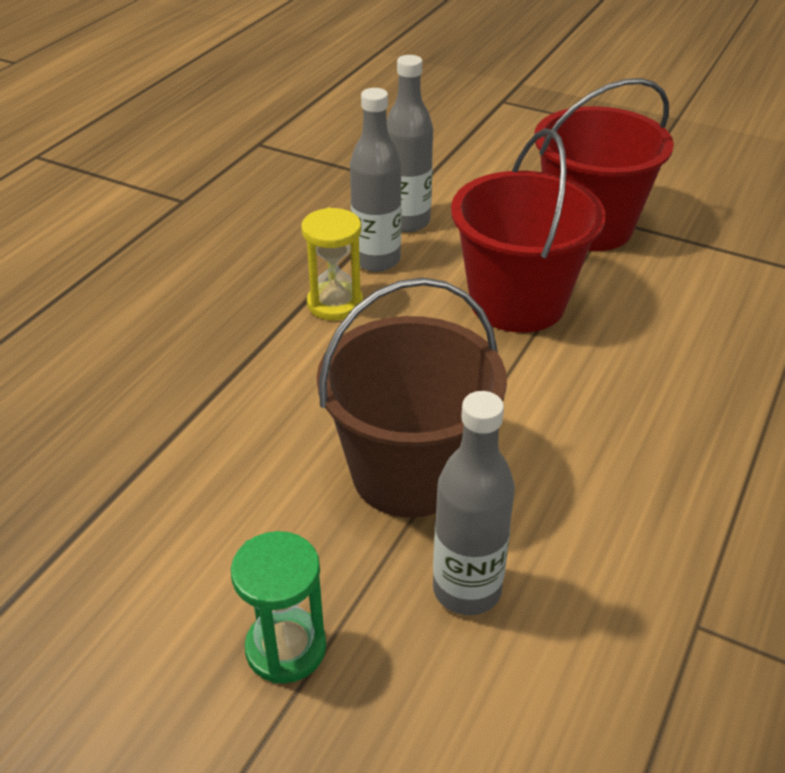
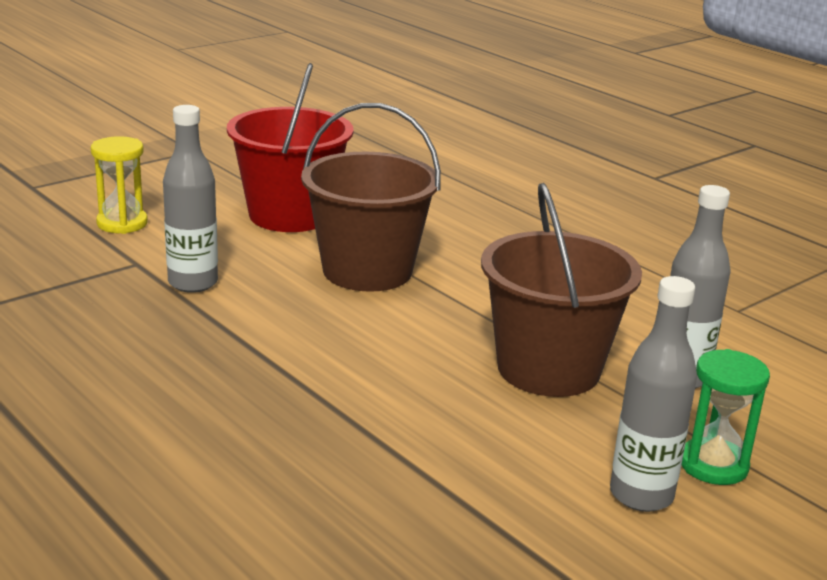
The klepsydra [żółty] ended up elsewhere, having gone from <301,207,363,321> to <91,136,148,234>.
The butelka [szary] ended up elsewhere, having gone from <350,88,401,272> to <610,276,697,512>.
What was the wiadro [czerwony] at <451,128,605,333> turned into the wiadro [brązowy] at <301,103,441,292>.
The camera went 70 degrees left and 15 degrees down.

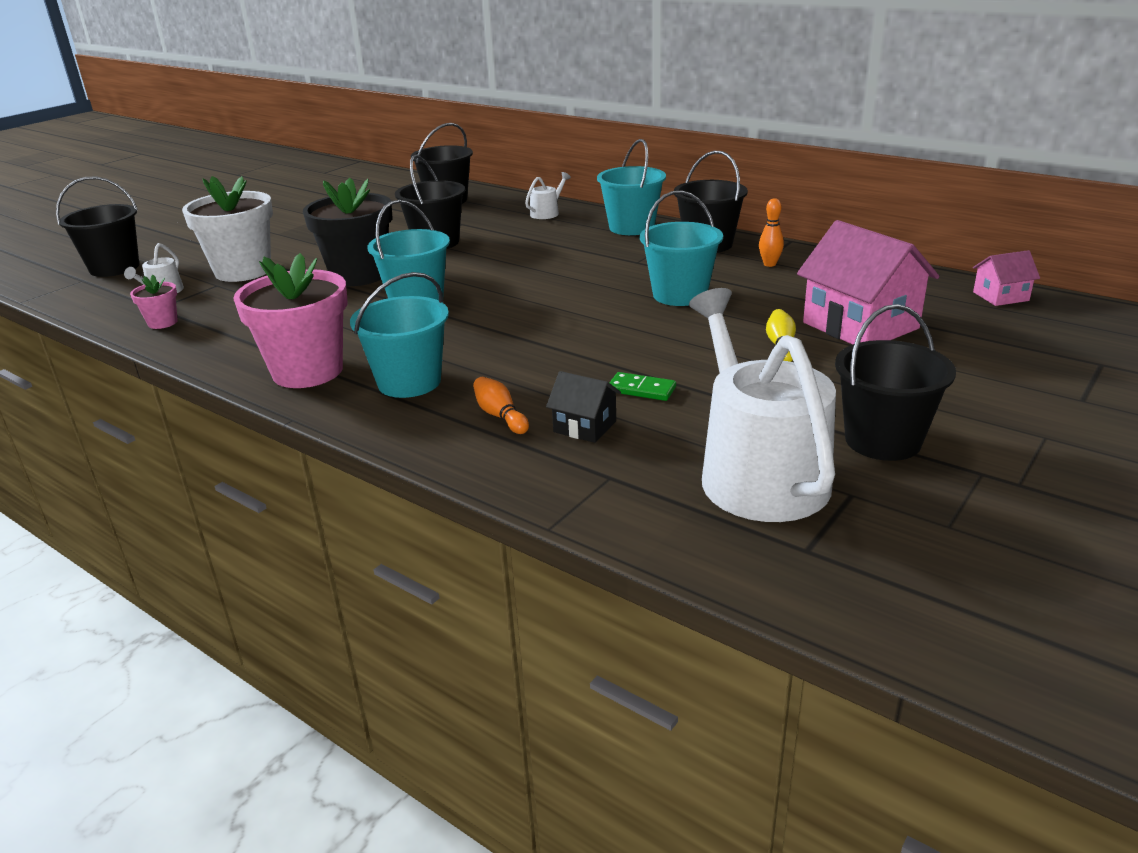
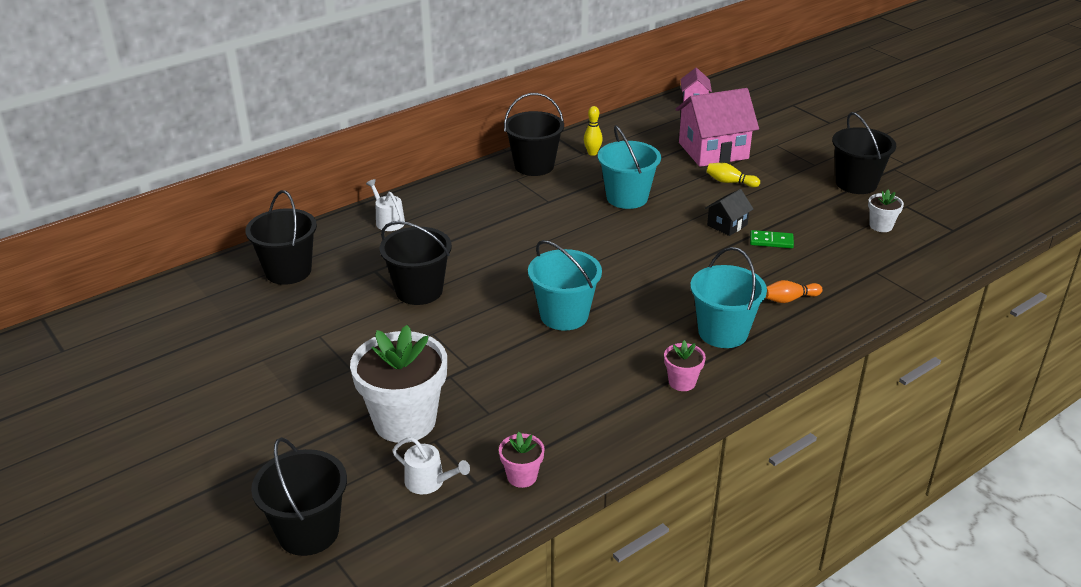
The size of the doniczka [różowy] at <233,253,347,388> changed by a factor of 0.46.
The second view lost the doniczka [czarny] at <303,178,392,286>.
The domek [czarny] ended up elsewhere, having gone from <546,371,621,443> to <705,189,753,236>.
The second view lost the wiadro [turkusowy] at <597,139,666,235>.
The kostka domina [zielony] at <609,372,676,401> ended up facing another way, 60 degrees clockwise from before.
Where the konewka [biały] stood at <689,288,836,522>, the doniczka [biały] came to stand at <868,190,904,232>.
What was the kręgiel [pomarańczowy] at <759,198,784,267> turned into the kręgiel [żółty] at <584,106,603,156>.
The camera went 75 degrees left and 5 degrees up.

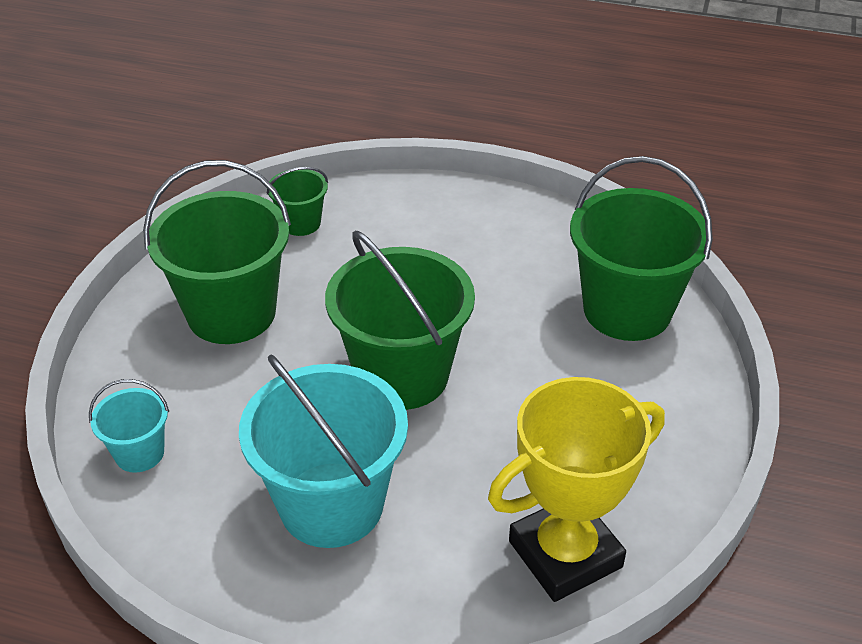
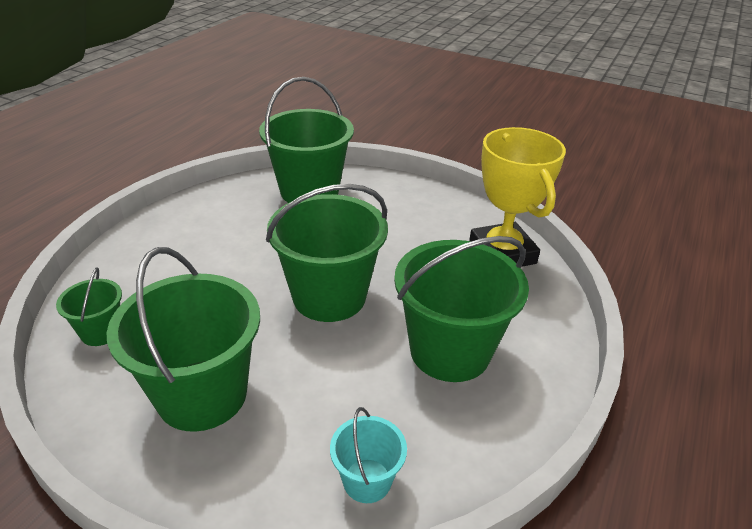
What was the wiadro [turkusowy] at <239,355,408,548> turned into the wiadro [zielony] at <394,236,529,382>.
The camera went 80 degrees left and 5 degrees down.

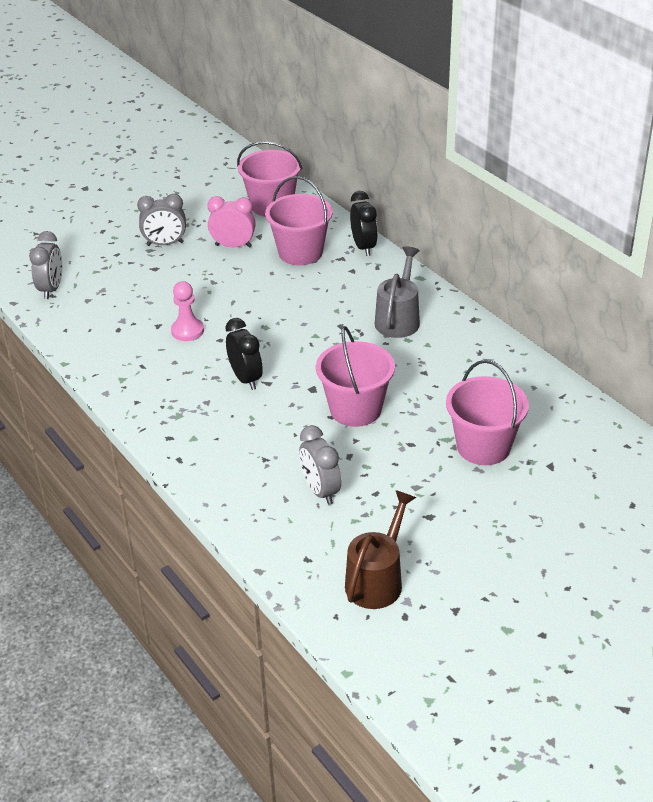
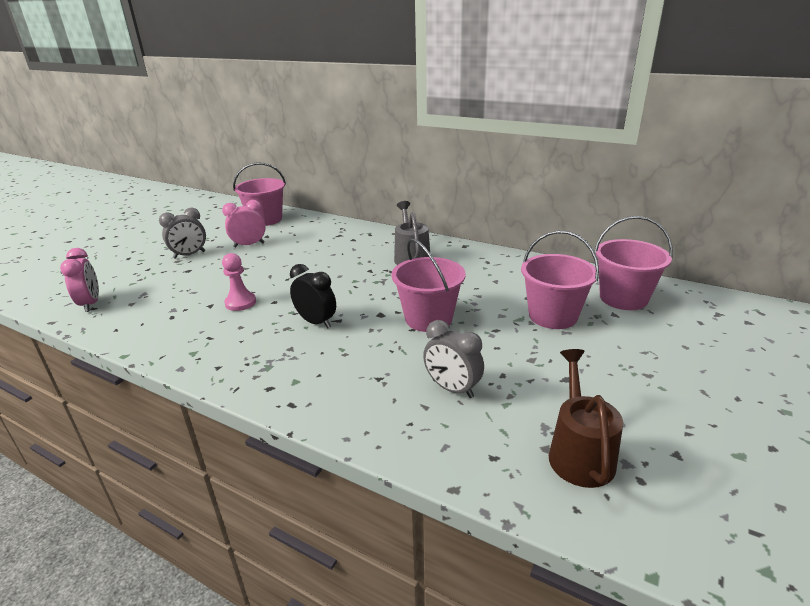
What was the budzik [szary] at <29,231,62,299> turned into the budzik [różowy] at <60,248,99,312>.
The wiadro [różowy] ended up elsewhere, having gone from <265,176,333,265> to <594,216,673,310>.
The second view lost the budzik [czarny] at <350,191,378,256>.
The camera went 25 degrees left and 10 degrees down.

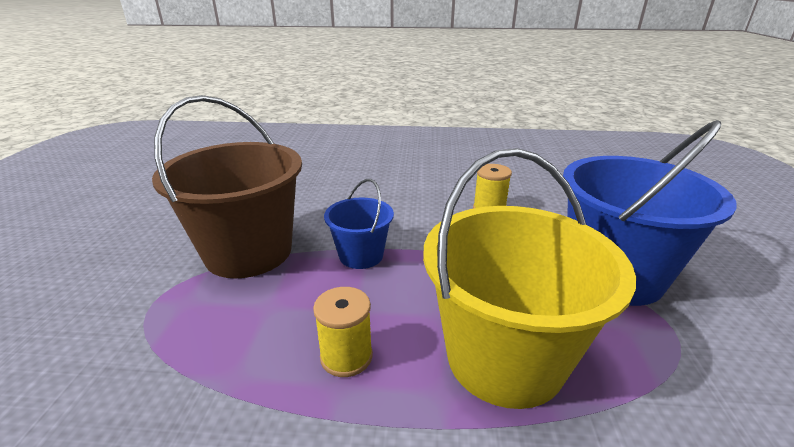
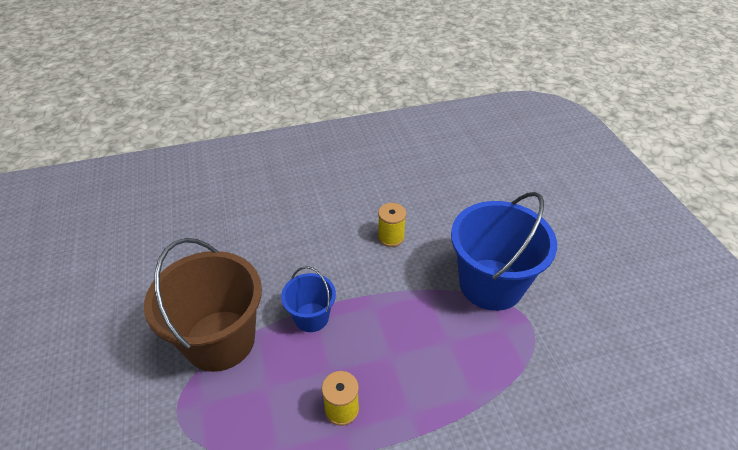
The second view lost the wiadro [żółty] at <423,148,636,409>.
The camera went 20 degrees left and 15 degrees up.

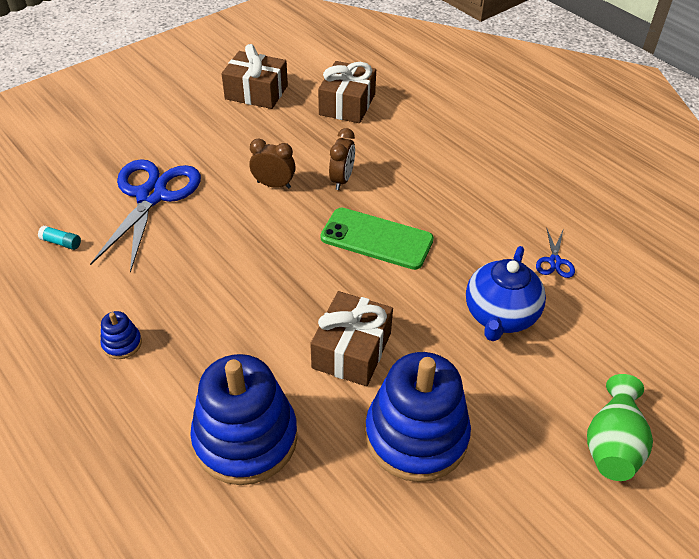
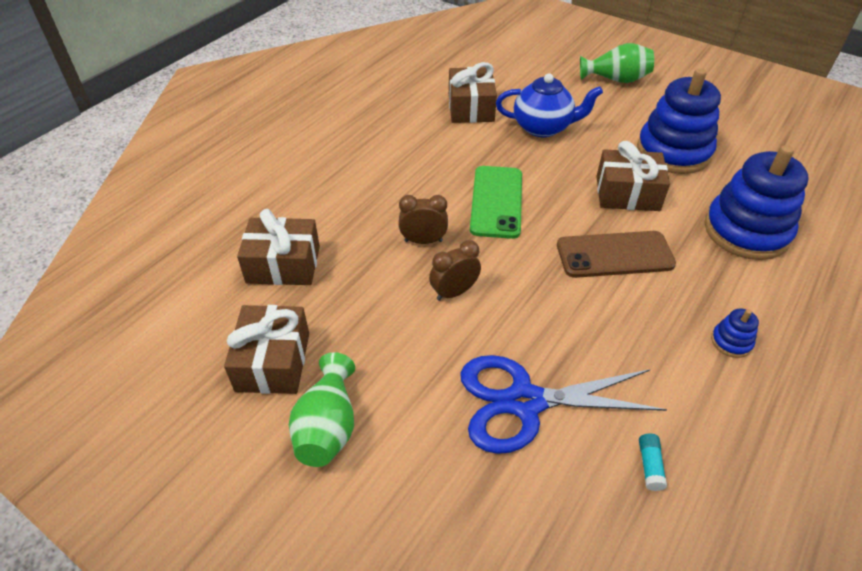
The budzik [brązowy] at <249,139,296,189> ended up facing another way, 60 degrees clockwise from before.
Where the nożyczki [niebieski] stood at <536,229,575,278>, the prezent [brązowy] came to stand at <449,62,497,123>.
The second view gained the wazon [zielony] at <289,352,355,467>.
The second view gained the telefon [brązowy] at <557,231,676,278>.
The camera went 105 degrees left and 0 degrees up.

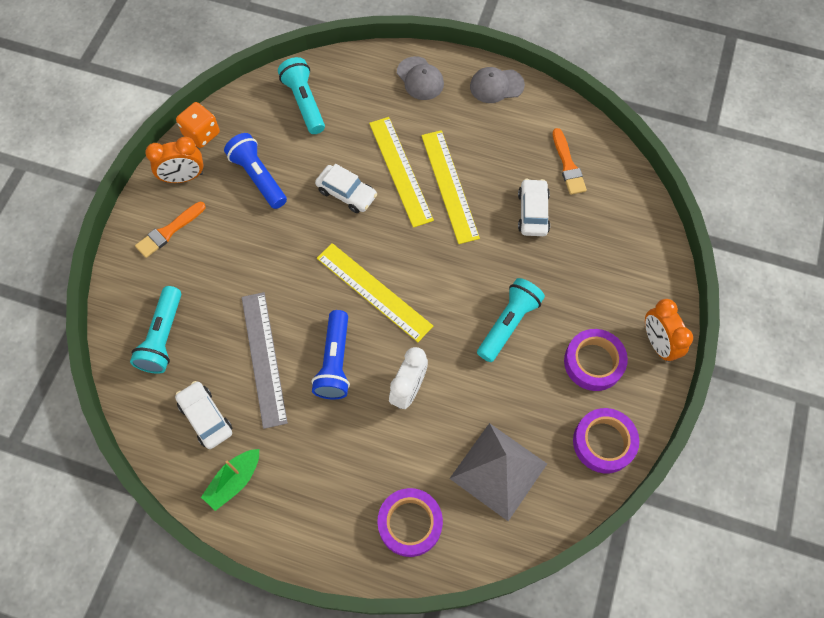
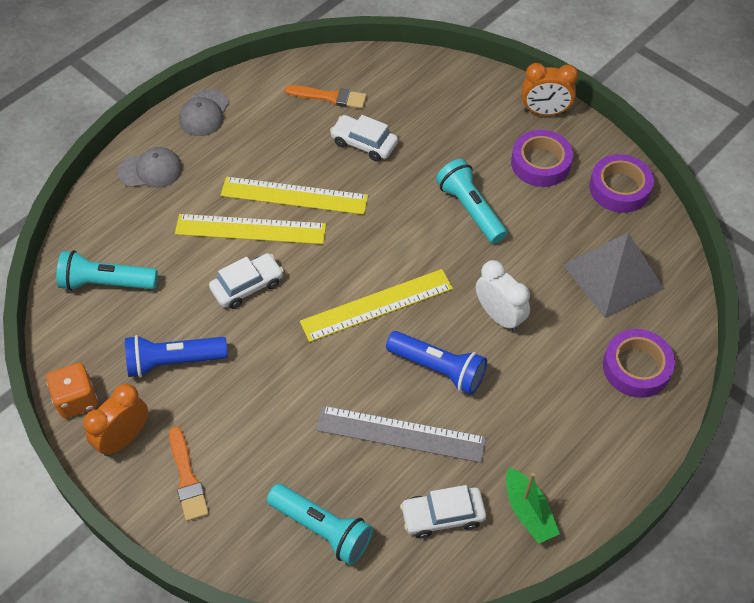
The budzik [pomarańczowy] at <145,137,203,183> ended up facing another way, 150 degrees counterclockwise from before.
The camera went 65 degrees left and 10 degrees down.

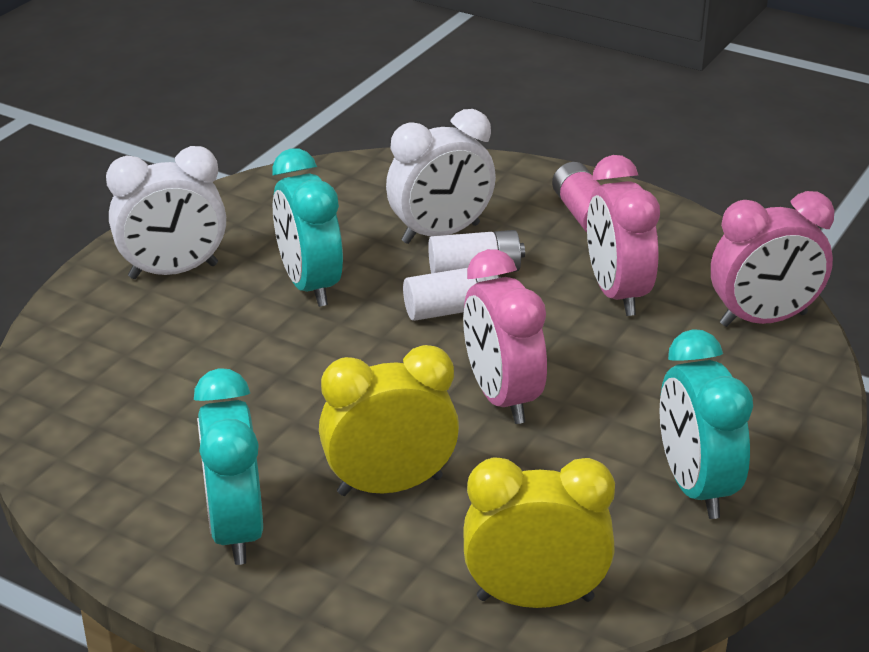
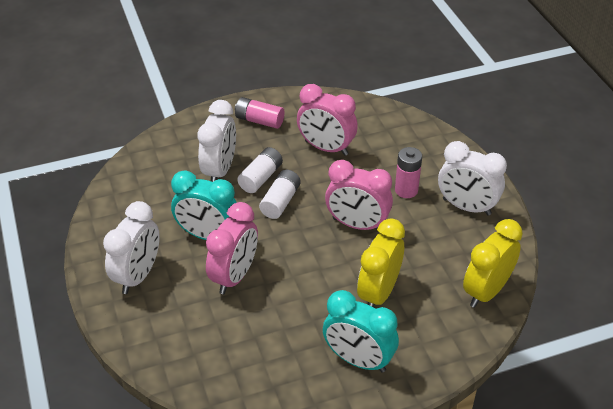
What was the budzik [turkusowy] at <659,329,753,519> turned into the budzik [biały] at <438,141,507,216>.
The budzik [różowy] ended up elsewhere, having gone from <711,191,834,327> to <206,202,258,294>.
The second view gained the bateria [różowy] at <395,147,422,198>.
The camera went 50 degrees left and 10 degrees up.

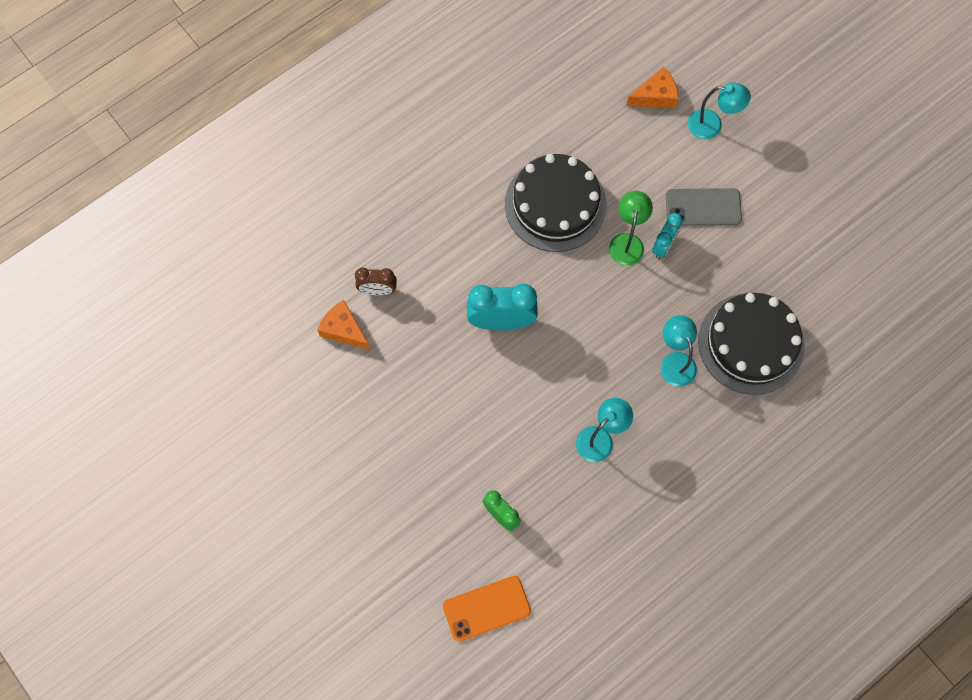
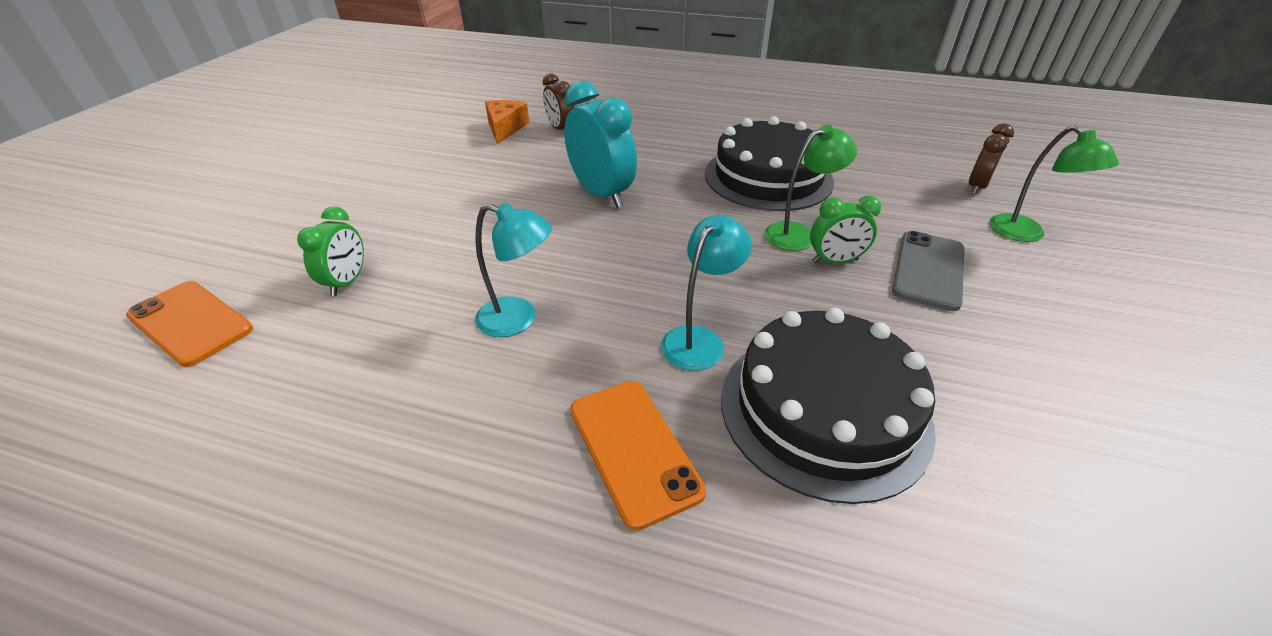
Where the ser [pomarańczowy] stood at <626,67,679,108>, the budzik [brązowy] came to stand at <969,123,1014,194>.
What was the budzik [turkusowy] at <652,213,683,259> turned into the budzik [zielony] at <810,196,881,263>.
The telefon [szary] at <666,188,742,226> ended up facing another way, 60 degrees clockwise from before.
What was the lampka [turkusowy] at <688,83,751,139> turned into the lampka [zielony] at <989,125,1119,242>.
The second view gained the telefon [pomarańczowy] at <570,381,706,531>.
The camera went 55 degrees right and 30 degrees down.

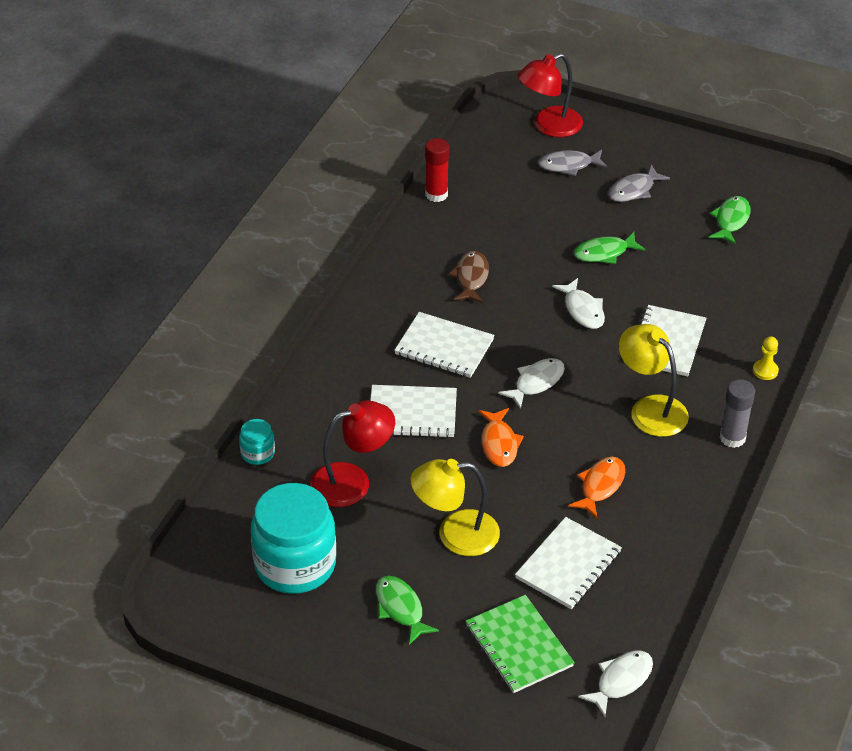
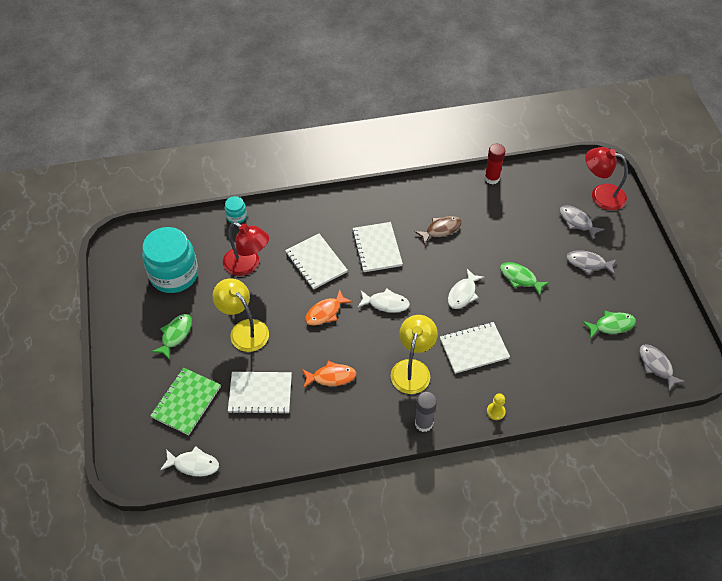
The second view gained the ryba [szary] at <639,344,686,391>.
The camera went 55 degrees right and 10 degrees up.

